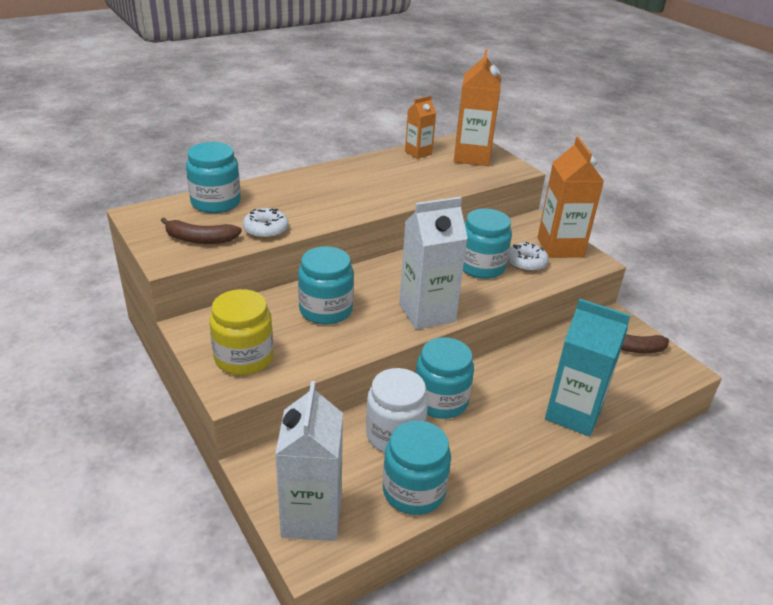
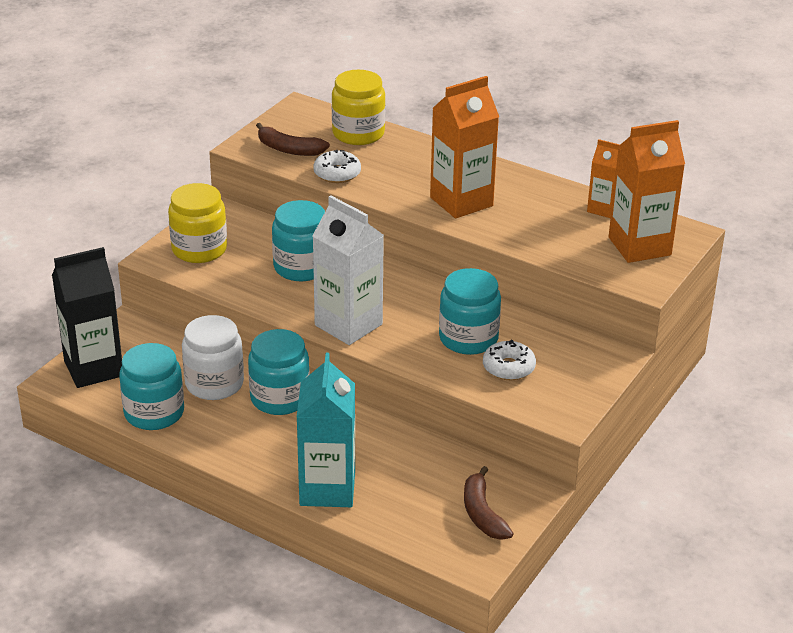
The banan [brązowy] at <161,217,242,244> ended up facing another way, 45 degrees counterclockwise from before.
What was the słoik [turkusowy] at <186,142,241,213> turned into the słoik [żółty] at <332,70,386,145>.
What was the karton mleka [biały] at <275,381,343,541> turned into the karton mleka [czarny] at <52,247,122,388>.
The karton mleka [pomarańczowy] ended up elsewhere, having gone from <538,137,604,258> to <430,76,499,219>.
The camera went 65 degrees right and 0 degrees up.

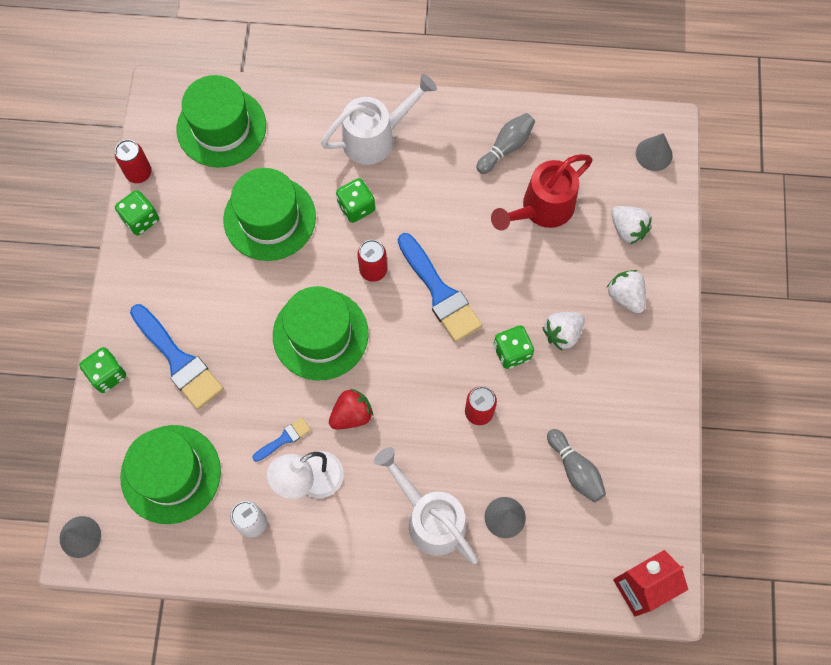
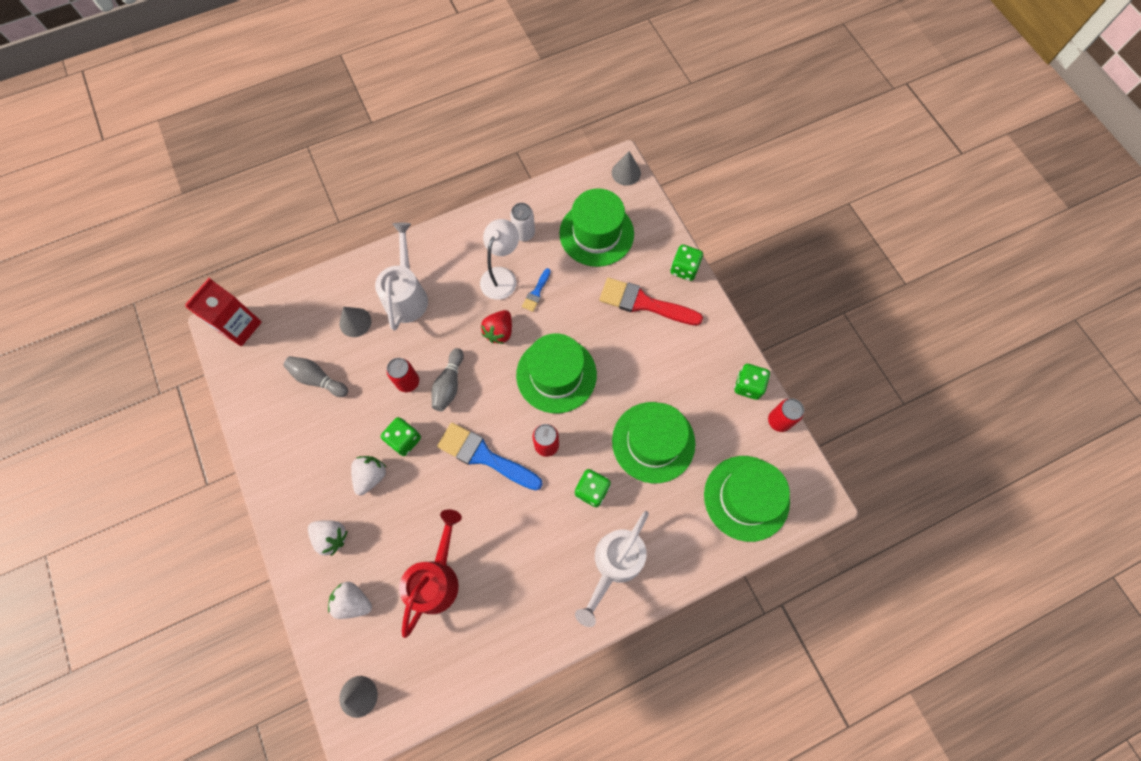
What was the pędzel [niebieski] at <130,304,224,409> turned into the pędzel [czerwony] at <599,278,703,326>.
The konewka [biały] at <374,447,478,564> ended up facing another way, 105 degrees counterclockwise from before.
The kręgiel [szary] ended up elsewhere, having gone from <476,113,535,174> to <431,348,464,411>.
The camera went 150 degrees right and 0 degrees up.

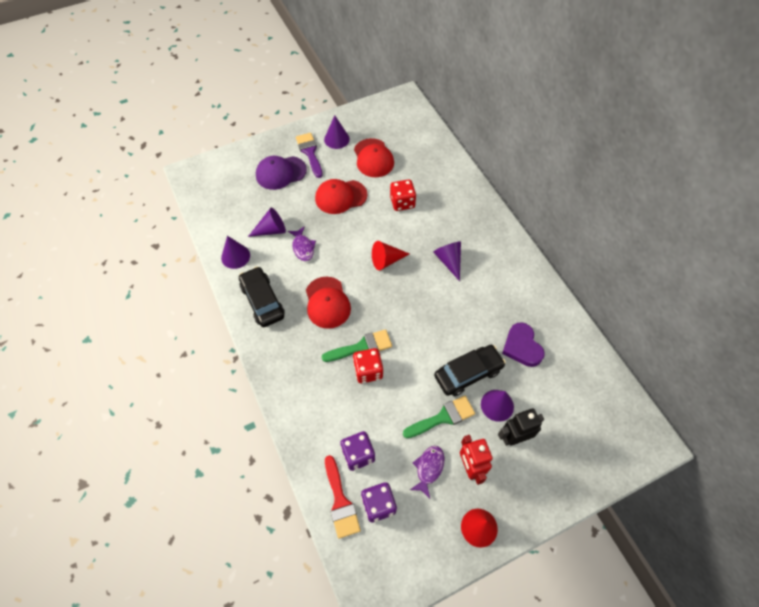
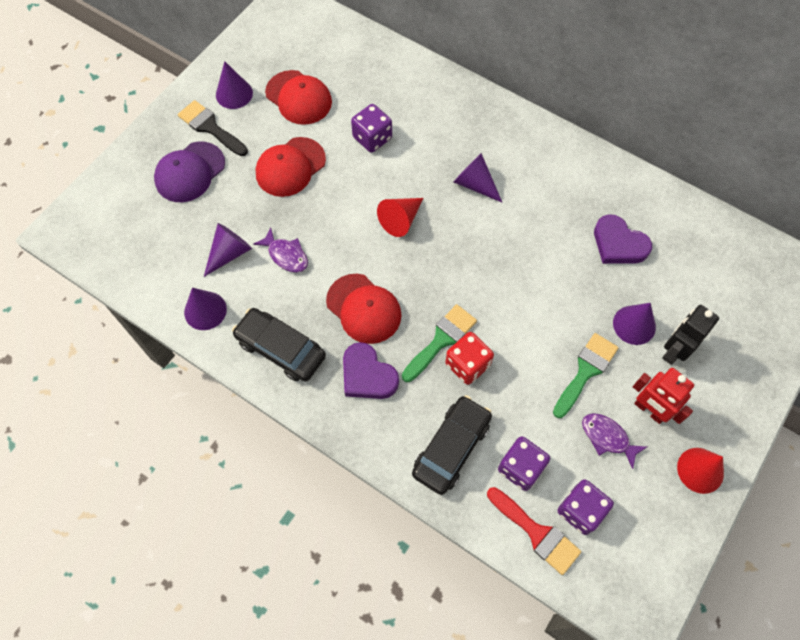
What was the pędzel [fioletowy] at <296,133,323,178> turned into the pędzel [czarny] at <178,100,248,156>.
What was the kostka do gry [czerwony] at <390,180,416,211> turned into the kostka do gry [fioletowy] at <351,104,392,153>.
The ryba [fioletowy] at <410,446,445,498> ended up facing another way, 45 degrees counterclockwise from before.
The samochód [czarny] ended up elsewhere, having gone from <434,345,506,396> to <412,395,492,495>.
The second view gained the serce [fioletowy] at <343,342,399,399>.
The camera went 30 degrees left and 5 degrees up.

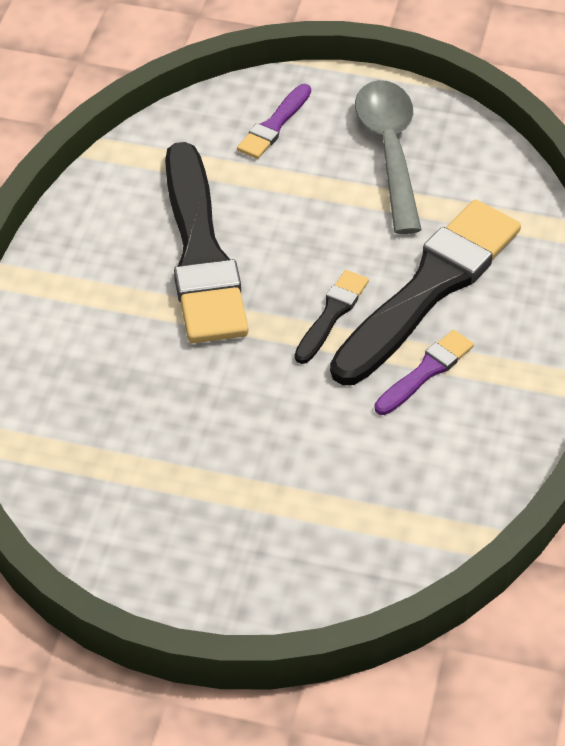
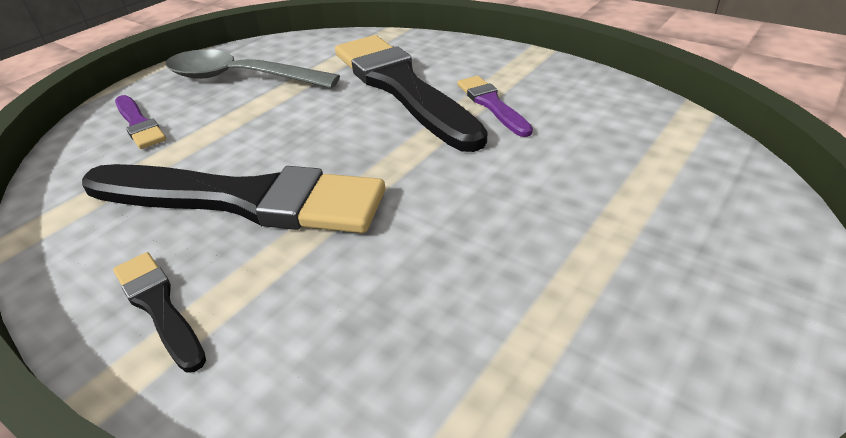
The pędzel [czarny] ended up elsewhere, having gone from <295,270,369,364> to <113,252,206,373>.
The camera went 65 degrees left and 10 degrees down.

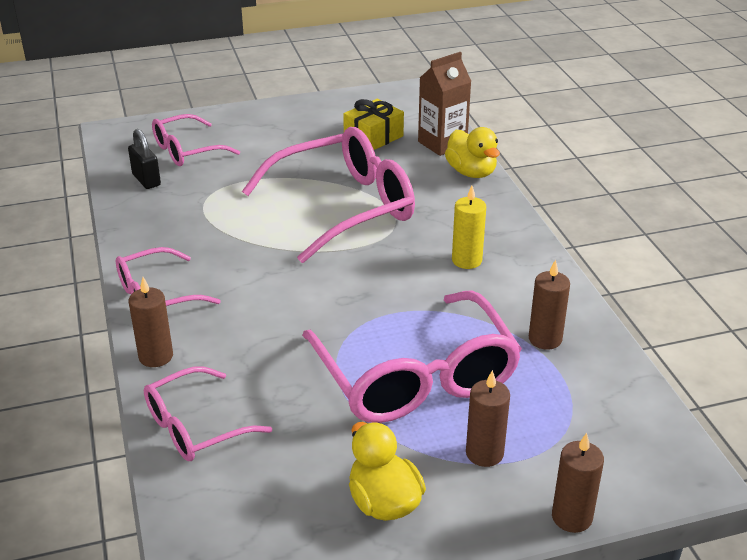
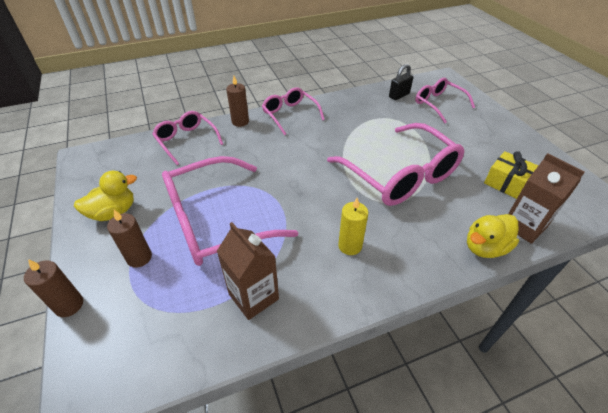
Where the świeca [brązowy] stood at <529,260,570,350>, the karton mleka [brązowy] came to stand at <217,222,279,320>.
The camera went 85 degrees right and 10 degrees up.

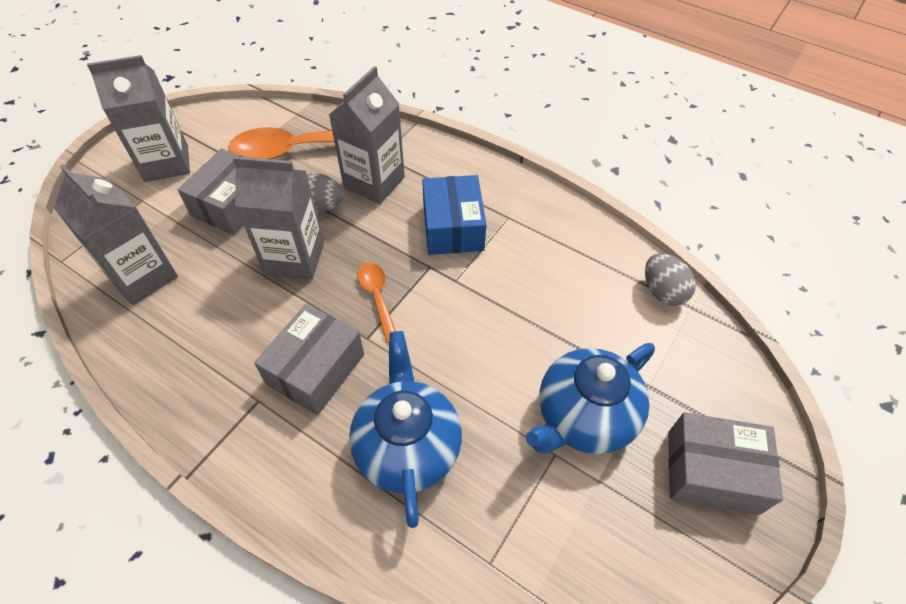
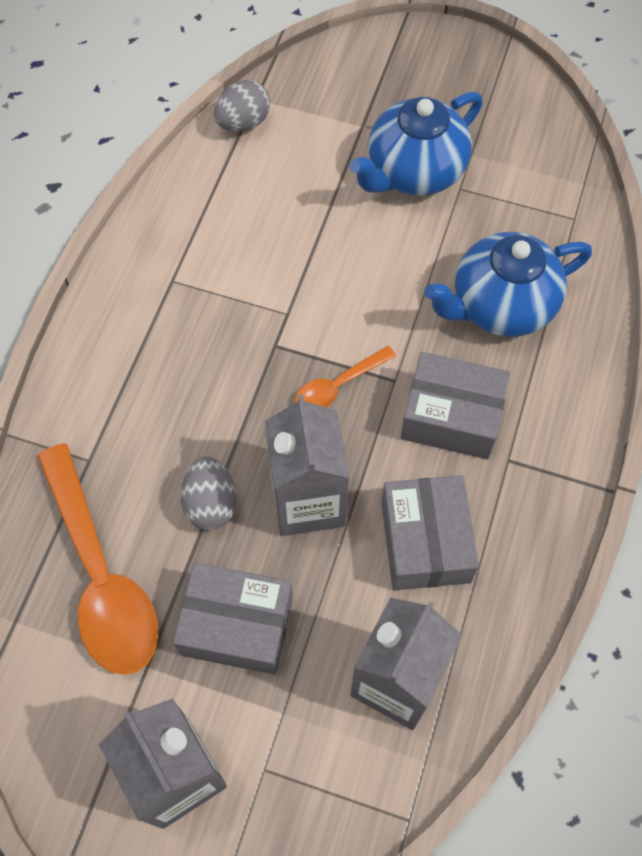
The second view lost the karton mleka [szary] at <329,66,405,204>.
The second view lost the pudełko [niebieski] at <422,175,486,255>.
The imbryk [niebieski] at <526,343,655,454> ended up facing another way, 105 degrees clockwise from before.
The pudełko [szary] ended up elsewhere, having gone from <668,412,783,515> to <381,475,479,590>.
The camera went 105 degrees left and 10 degrees up.

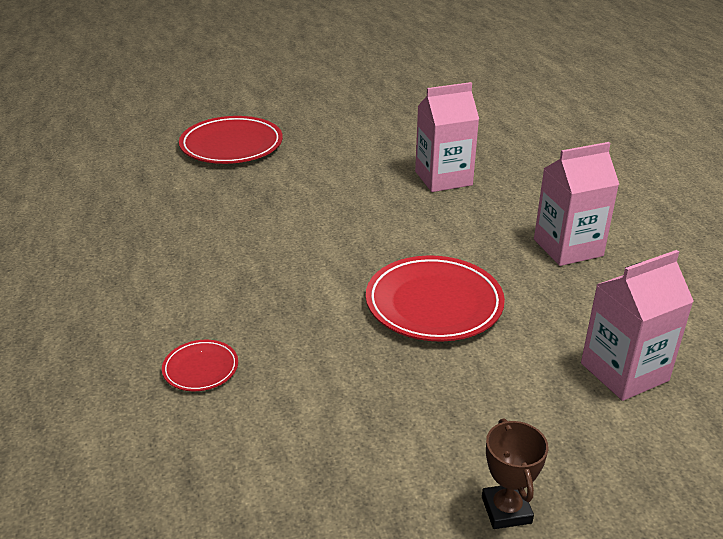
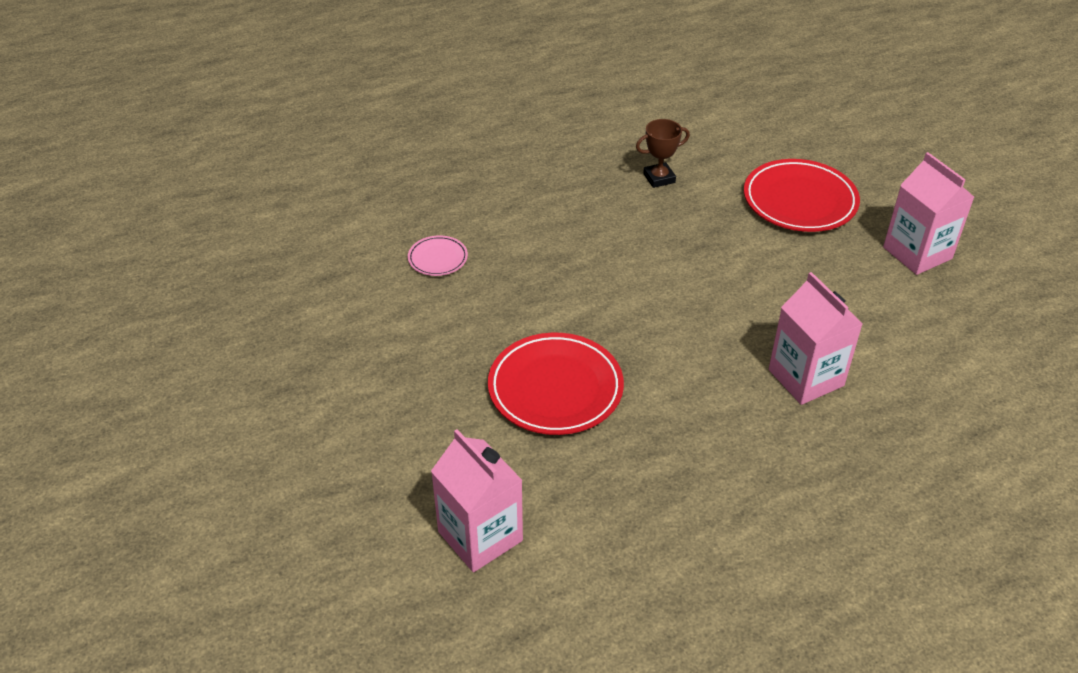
What was the talerz [czerwony] at <162,340,238,391> turned into the talerz [różowy] at <408,235,468,276>.
The puchar [brązowy] ended up elsewhere, having gone from <482,418,548,529> to <636,119,690,188>.
The karton mleka [różowy] ended up elsewhere, having gone from <534,142,619,266> to <883,152,974,275>.
The camera went 80 degrees right and 10 degrees up.

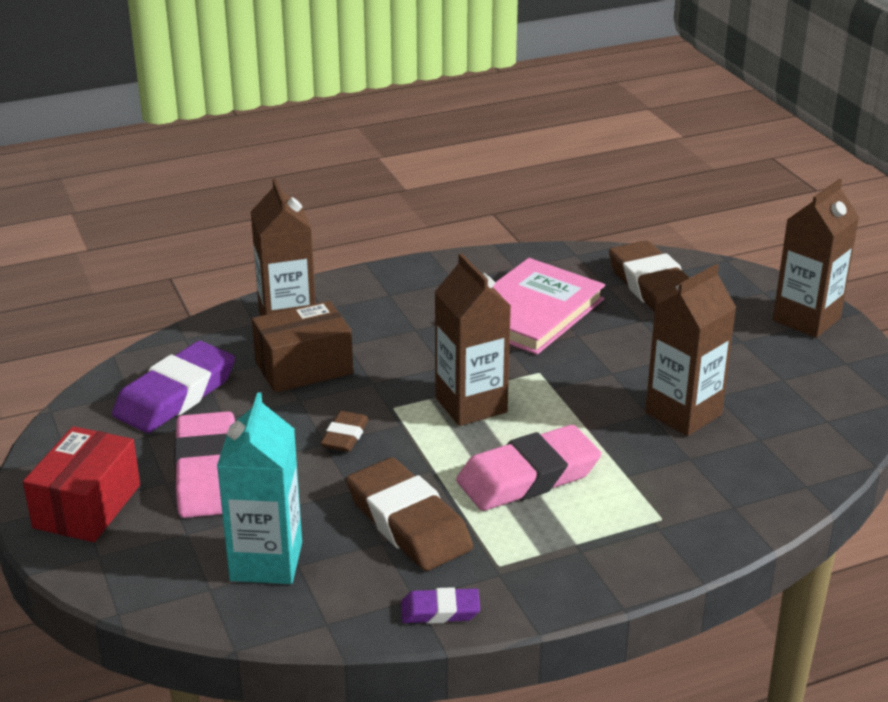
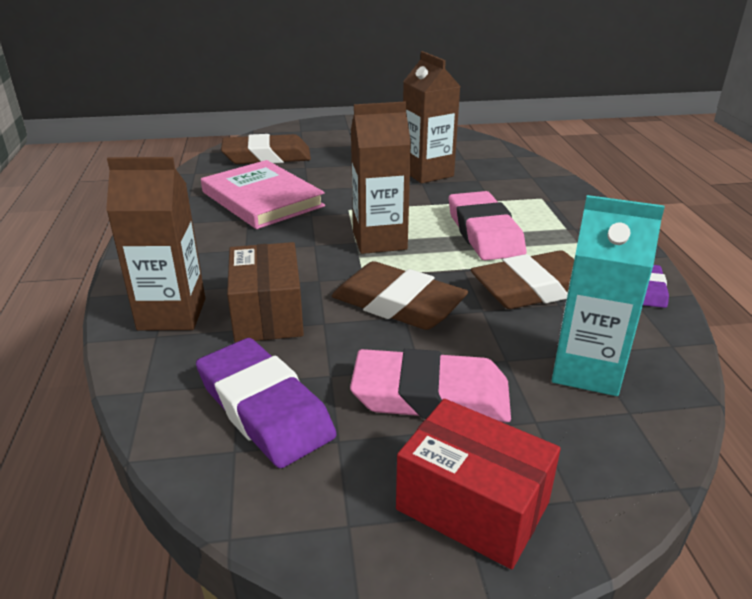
The size of the gumka do mazania [brązowy] at <320,411,369,452> changed by a factor of 1.97.
The second view lost the karton mleka [brązowy] at <773,179,859,338>.
The camera went 75 degrees left and 0 degrees up.

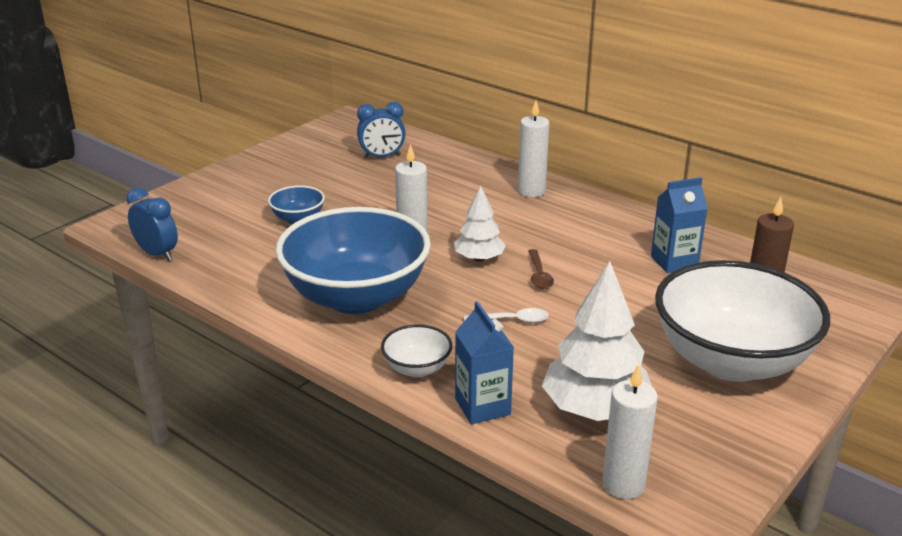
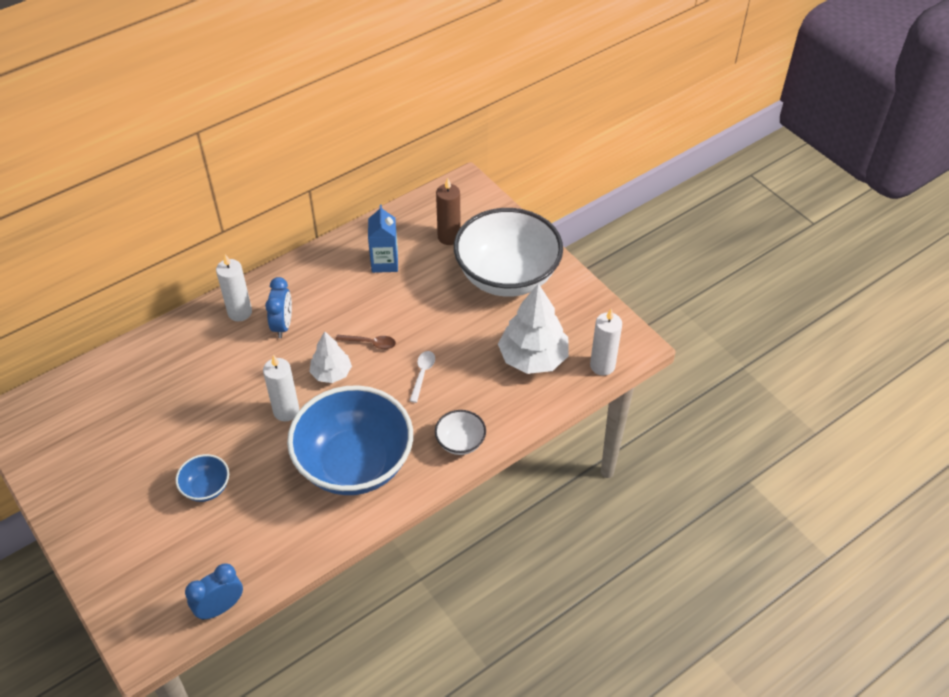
The budzik [niebieski] ended up elsewhere, having gone from <357,102,406,159> to <265,277,292,338>.
The second view lost the karton mleka [niebieski] at <455,301,514,424>.
The camera went 75 degrees left and 20 degrees up.

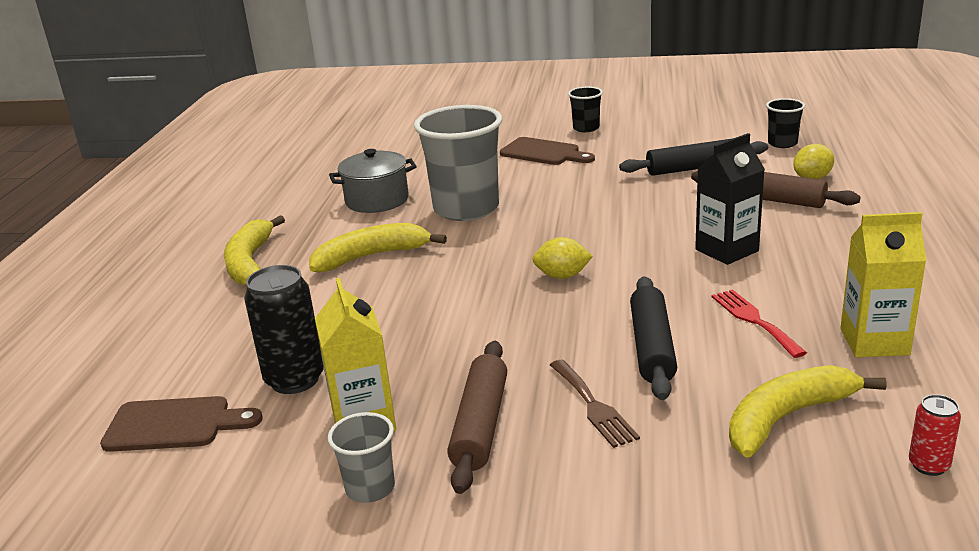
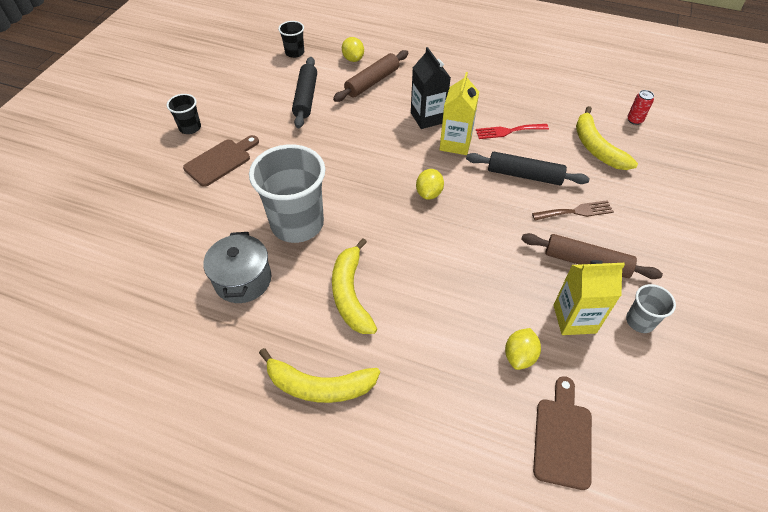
Where the puszka [czarny] stood at <244,265,324,394>, the cytryna [żółty] came to stand at <505,328,541,370>.
The karton mleka [żółty] ended up elsewhere, having gone from <840,212,927,357> to <439,72,479,155>.
The camera went 80 degrees left and 25 degrees up.

